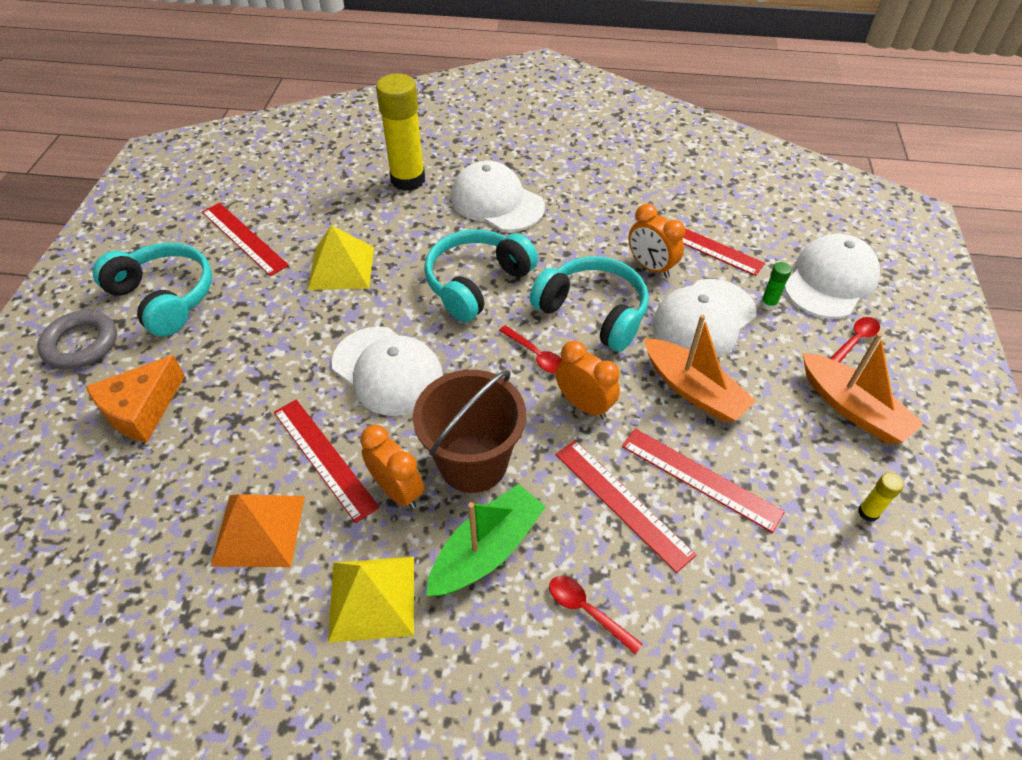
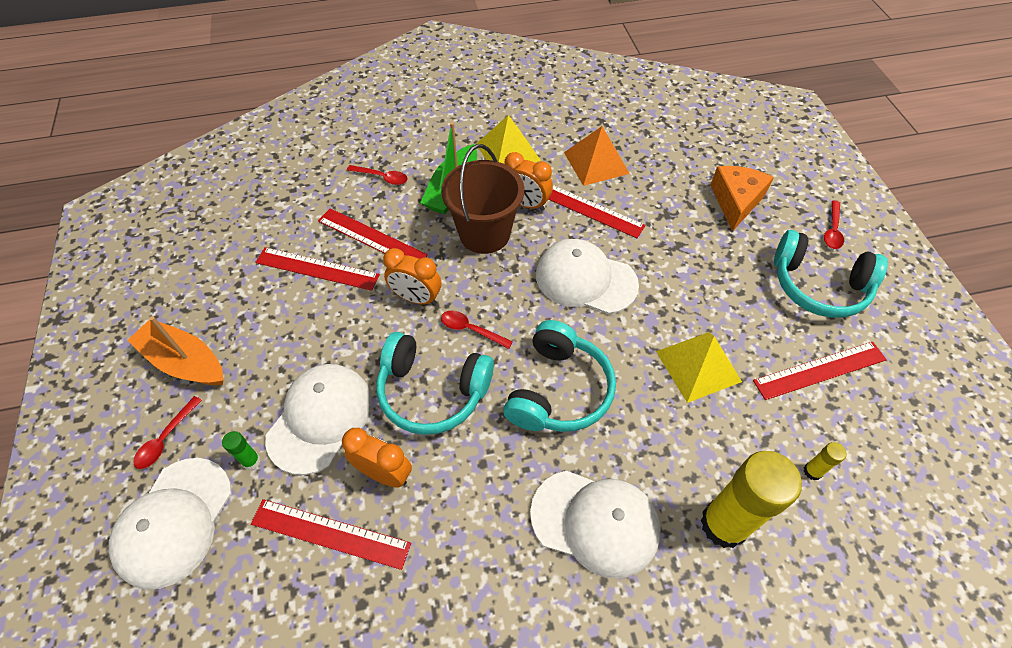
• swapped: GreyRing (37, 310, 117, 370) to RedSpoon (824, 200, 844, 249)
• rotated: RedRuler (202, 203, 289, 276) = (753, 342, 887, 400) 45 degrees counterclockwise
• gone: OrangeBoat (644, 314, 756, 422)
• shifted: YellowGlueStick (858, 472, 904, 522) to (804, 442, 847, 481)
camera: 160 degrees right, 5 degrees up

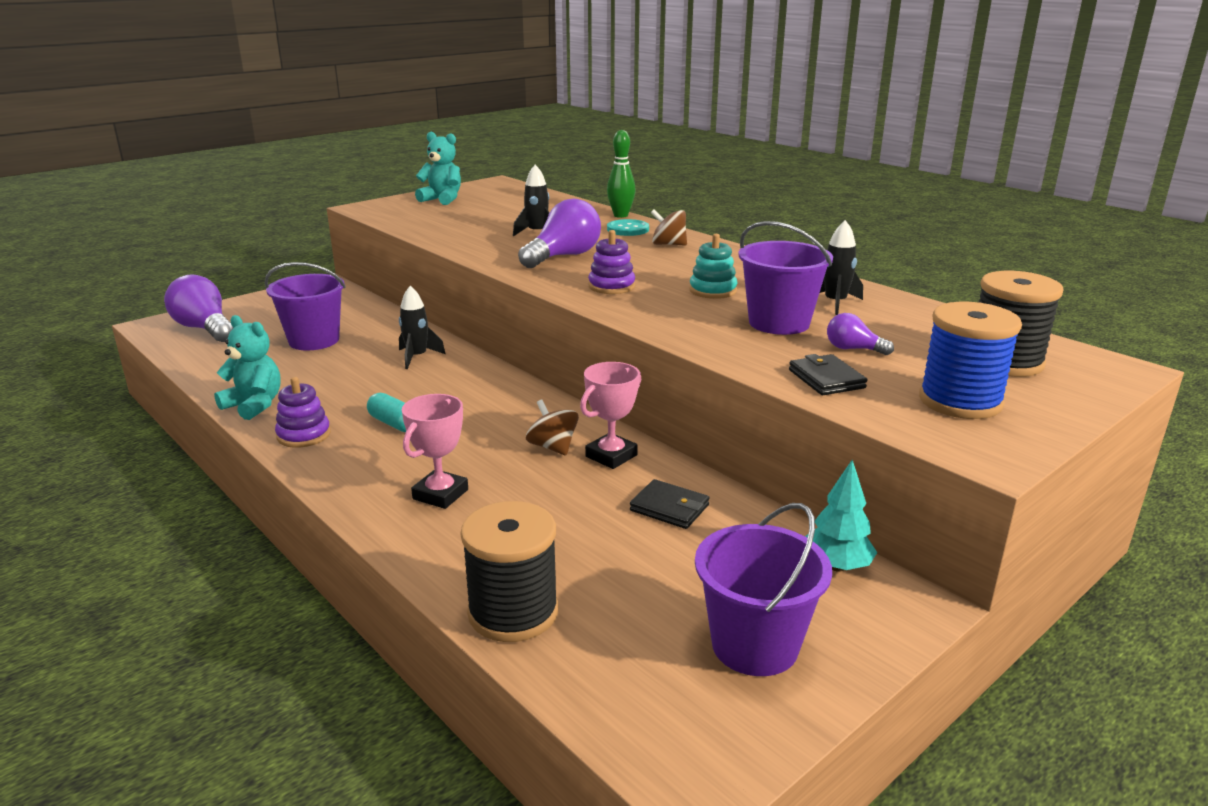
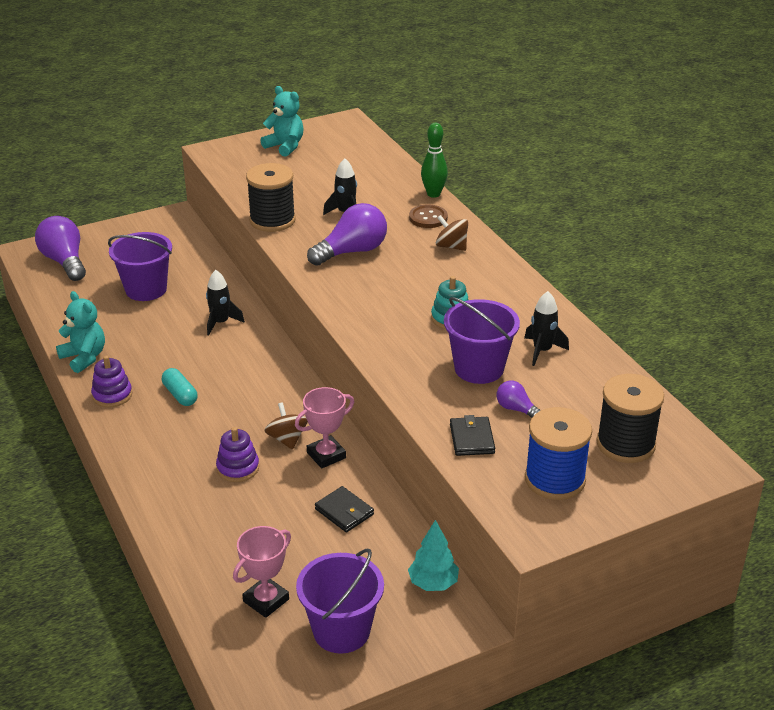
• shifted: PinkTrophy (402, 394, 468, 509) to (233, 526, 291, 618)
• shifted: BlackSpool (460, 501, 558, 642) to (246, 163, 296, 232)
• shifted: PurpleStackingToy (588, 230, 635, 294) to (216, 427, 259, 482)
• repainted: TurquoiseButton (607, 219, 649, 236) to BrownButton (409, 205, 448, 228)
camera: 15 degrees right, 10 degrees up

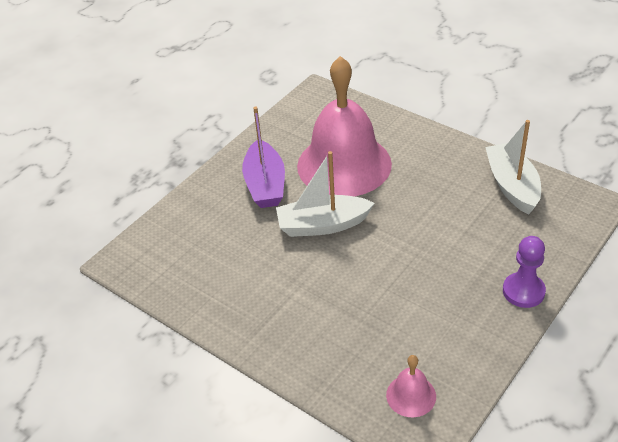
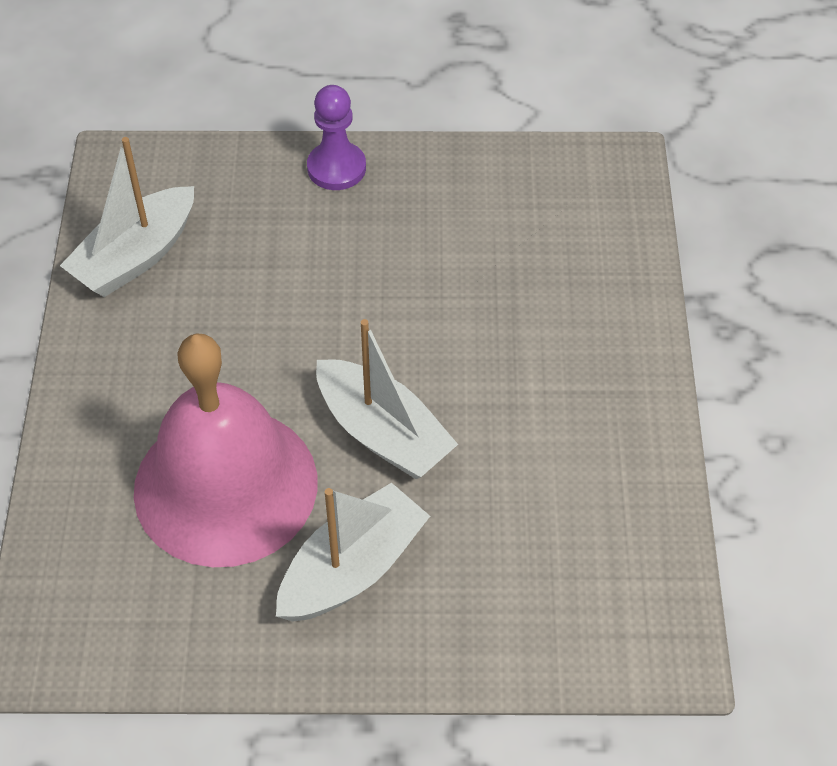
• repainted: PurpleBoat (242, 106, 285, 208) to WhiteBoat (276, 483, 430, 622)
• gone: PinkBell (386, 355, 436, 417)
camera: 130 degrees left, 10 degrees up

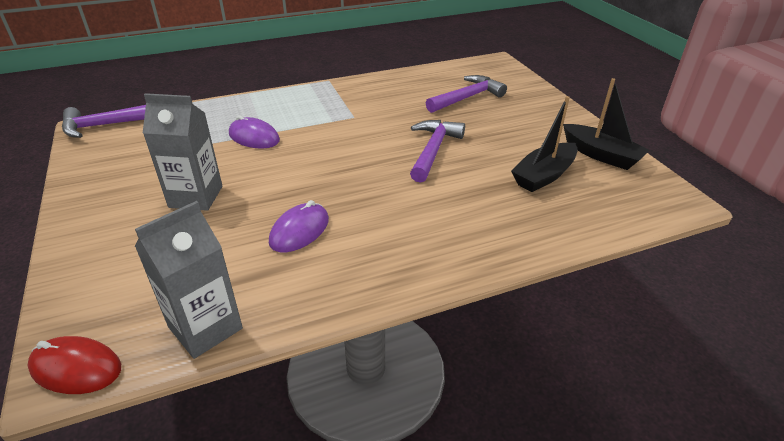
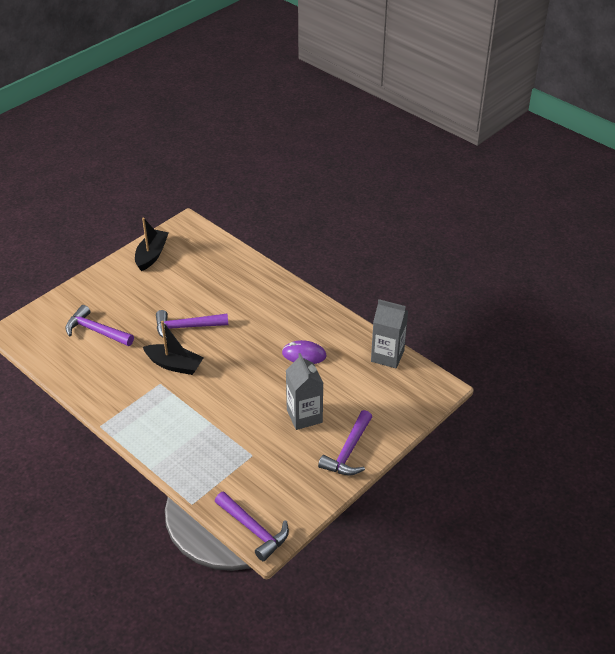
• gone: RedMouse (27, 336, 121, 394)
• gone: PurpleMouse (229, 115, 280, 149)
• shifted: BlackBoat (511, 96, 578, 192) to (143, 321, 204, 375)
• new: PurpleHammer (318, 410, 372, 475)
camera: 115 degrees left, 5 degrees up

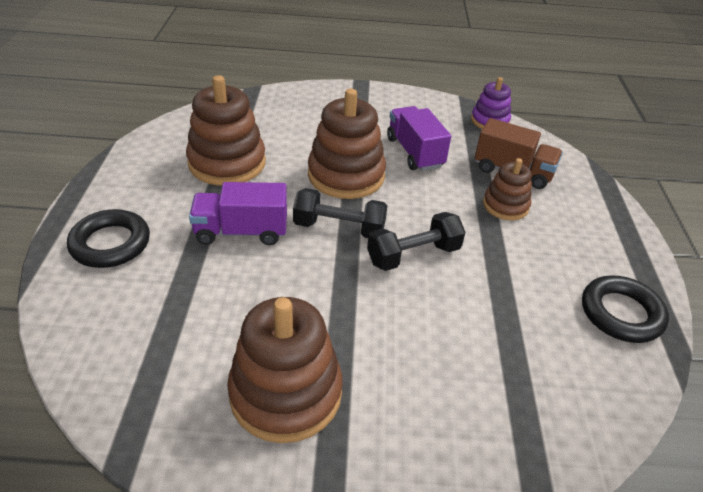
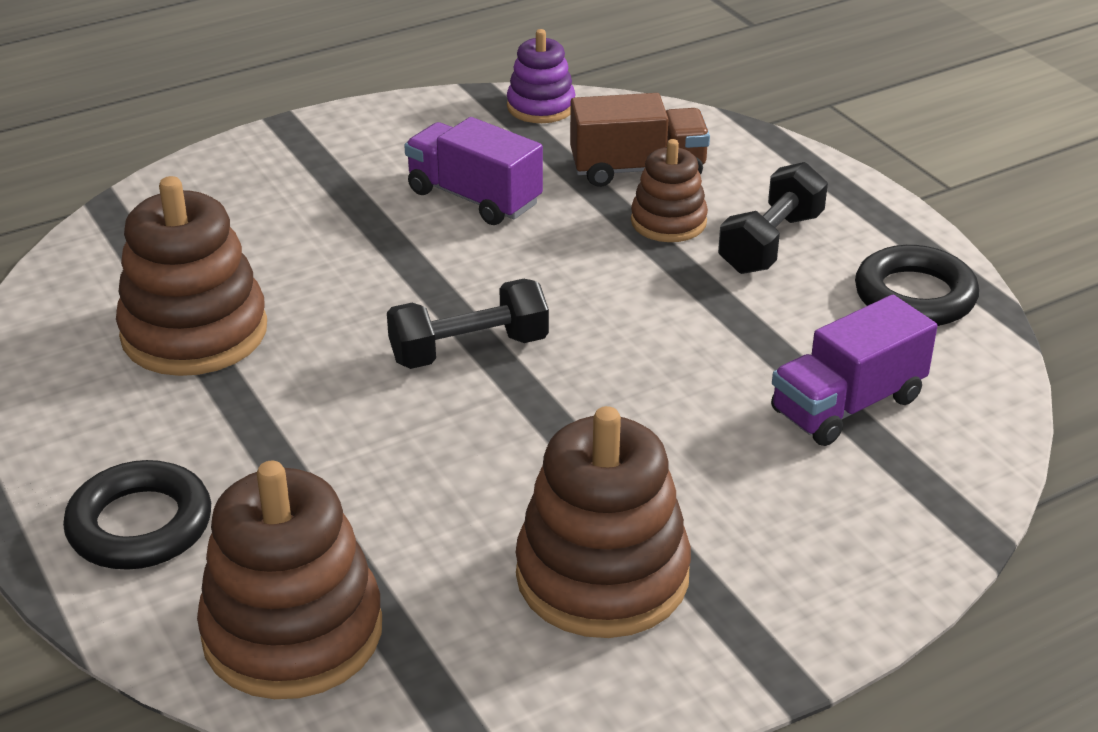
• shifted: PurpleTruck (189, 182, 287, 245) to (771, 295, 937, 446)
• shifted: BrownStackingToy (308, 89, 386, 199) to (197, 461, 382, 699)
• shifted: BlackDumbbell (367, 212, 466, 271) to (718, 162, 828, 274)
camera: 30 degrees left, 5 degrees down

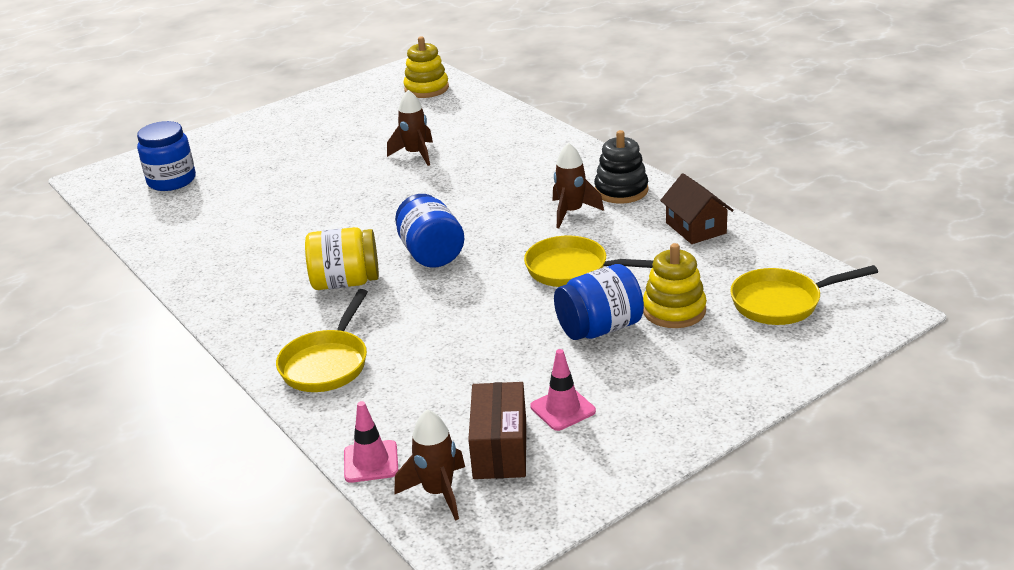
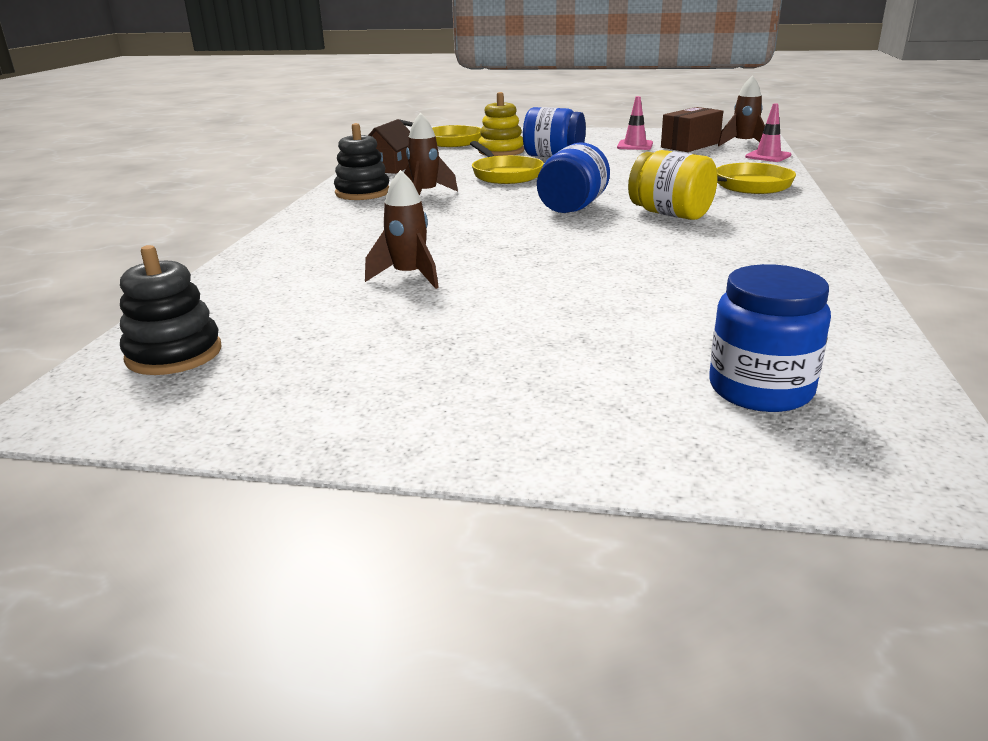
• repainted: YellowStackingToy (403, 36, 449, 98) to BlackStackingToy (120, 245, 222, 375)
camera: 135 degrees left, 5 degrees down

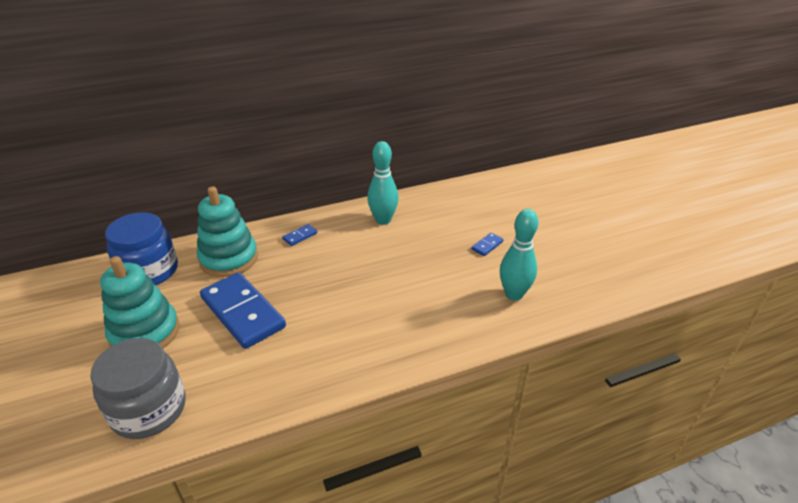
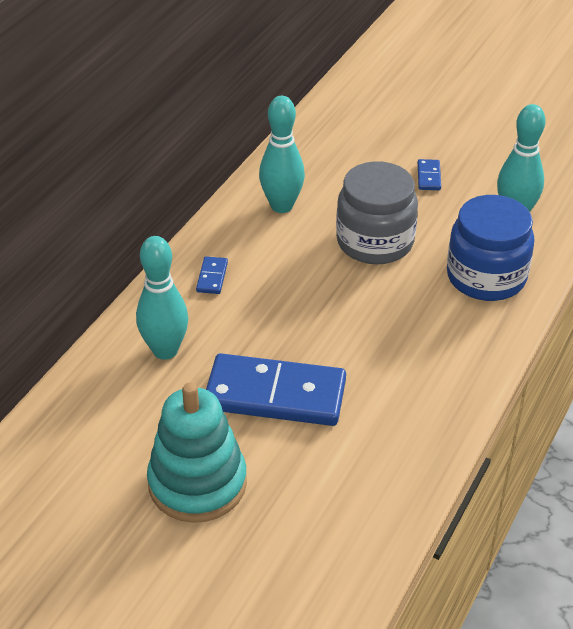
• shifted: GreyJar (90, 338, 185, 439) to (336, 161, 418, 264)
• shifted: BlueJar (105, 212, 178, 286) to (447, 195, 535, 301)
• swapped: TurquoiseStackingToy (197, 186, 258, 277) to TurquoiseBowlingPin (136, 236, 188, 360)
camera: 40 degrees left, 5 degrees up

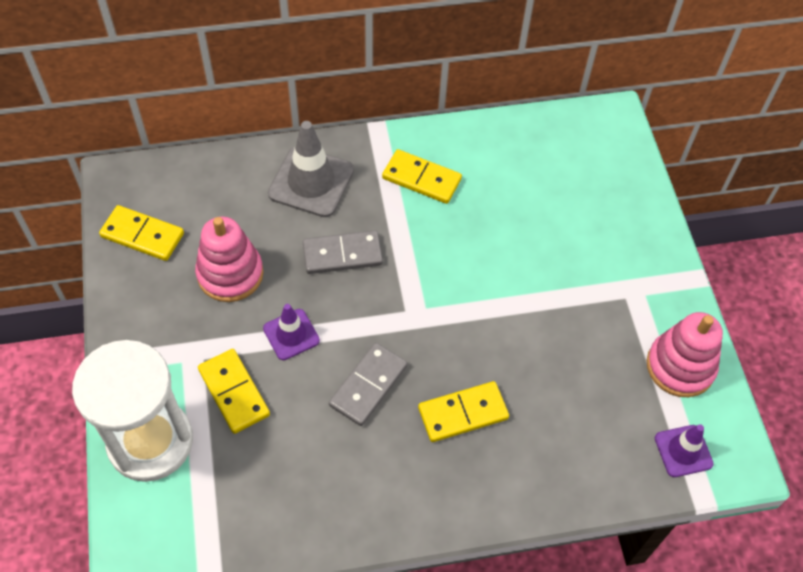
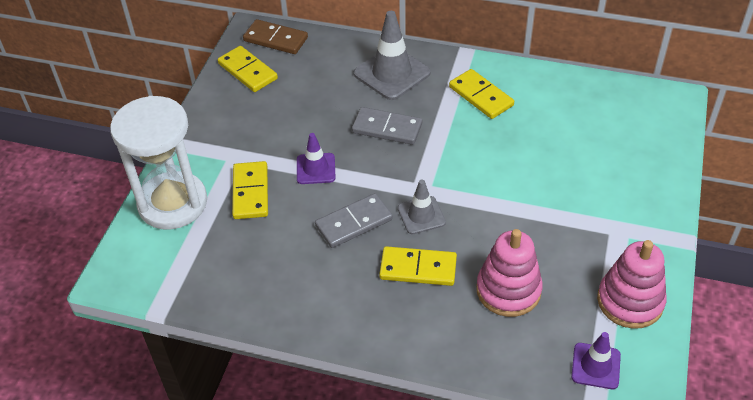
• shifted: PinkStackingToy (195, 217, 264, 302) to (476, 229, 543, 317)
• new: BrownDomino (243, 19, 308, 54)
• new: GreyTrafficCone (398, 180, 446, 234)
camera: 30 degrees right, 10 degrees down

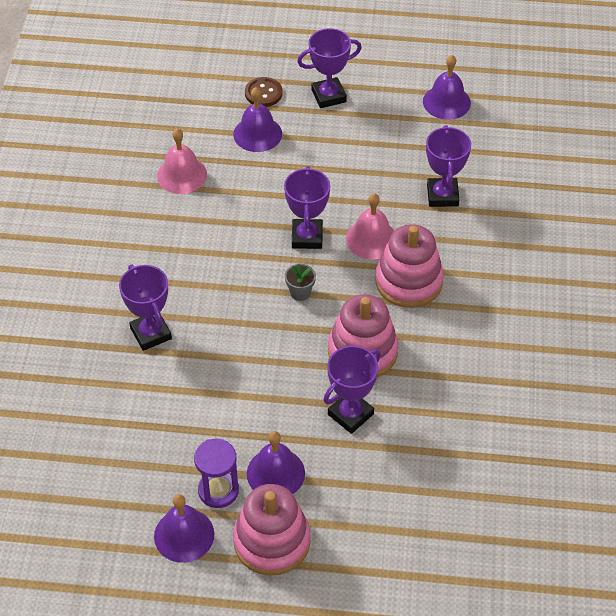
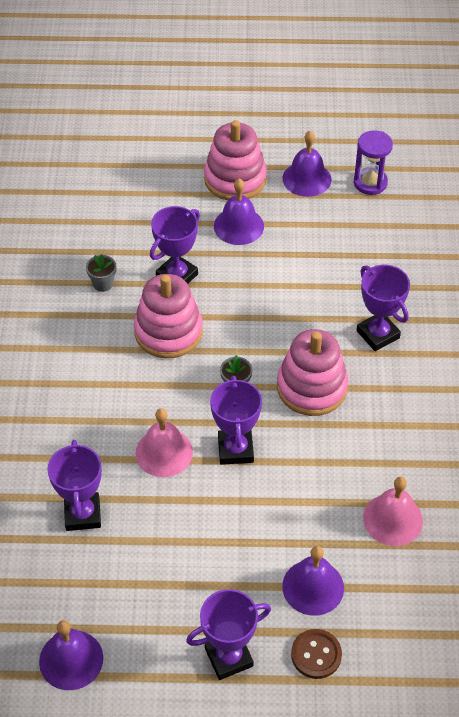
• shifted: PurpleHourglass (194, 439, 239, 508) to (354, 130, 393, 195)
• shifted: PinkStackingToy (375, 224, 444, 308) to (277, 329, 348, 416)
• new: GreyFlowerPot (86, 254, 116, 292)
camera: 175 degrees right, 0 degrees up

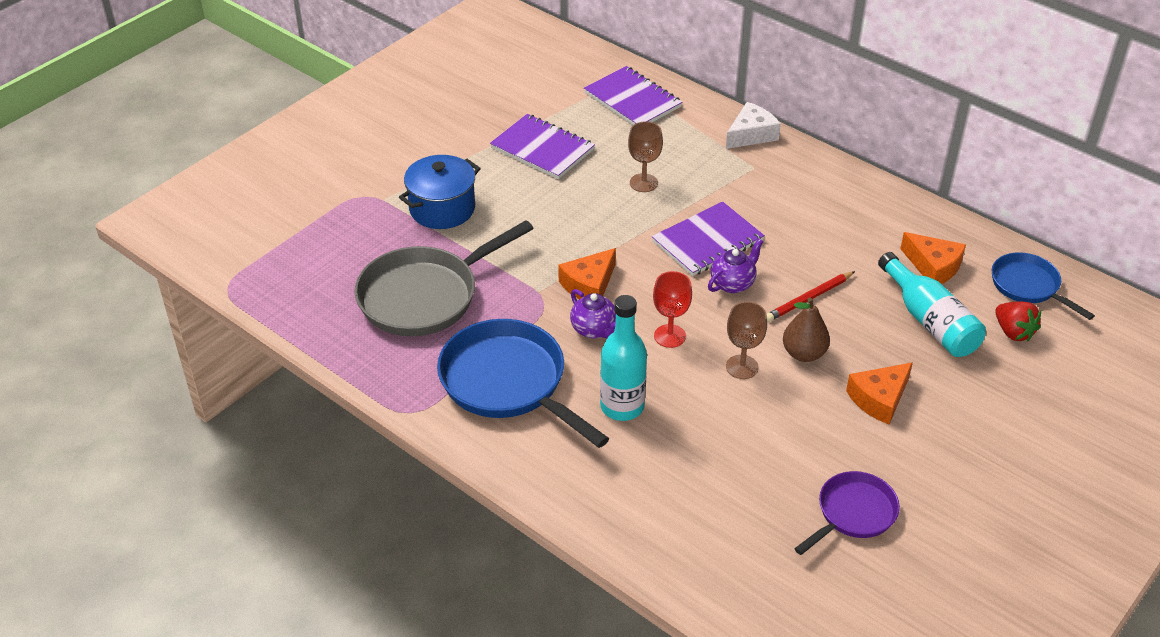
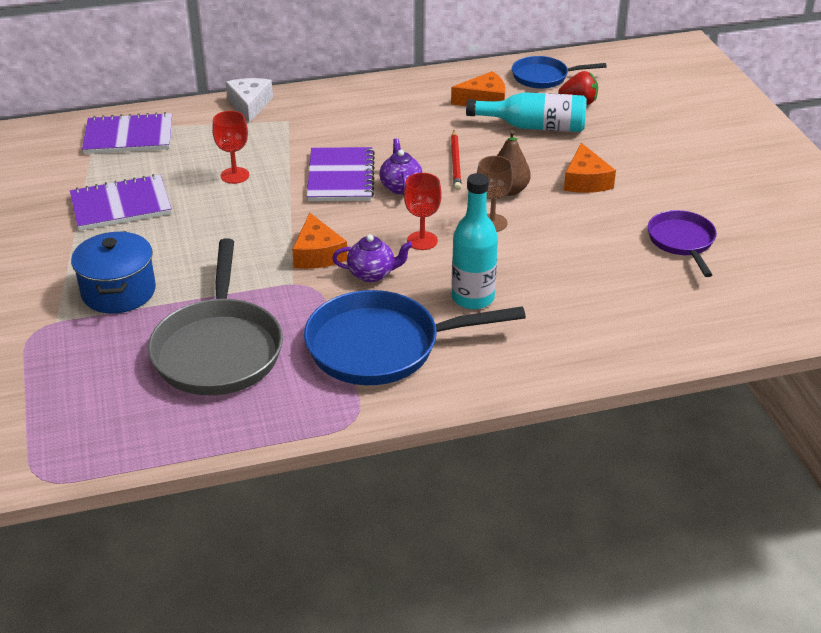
• repainted: BrownGoblet (628, 121, 663, 192) to RedGoblet (212, 111, 249, 184)
camera: 55 degrees left, 5 degrees down

